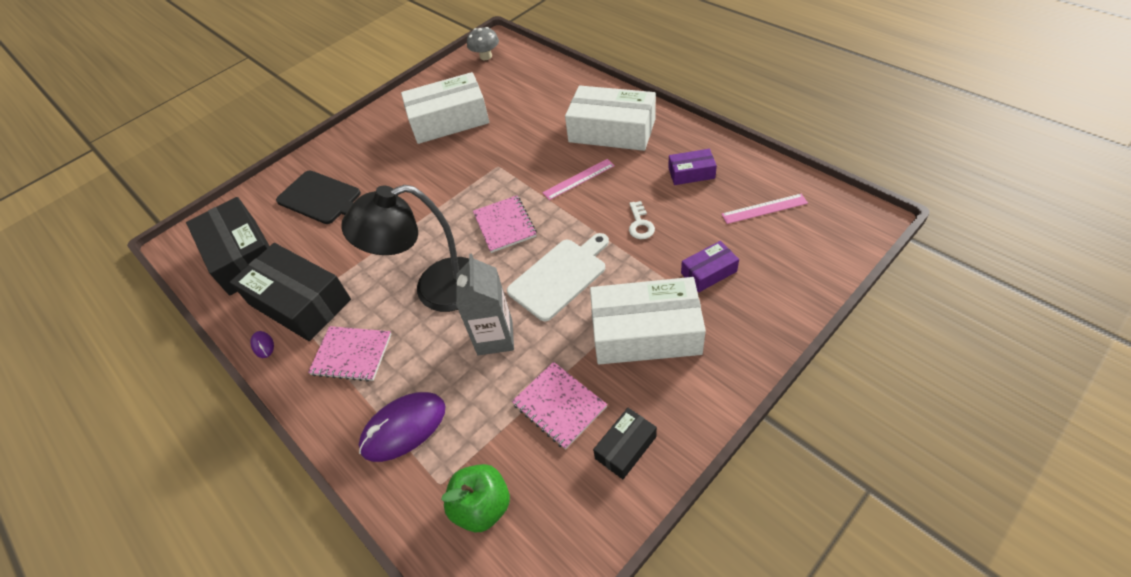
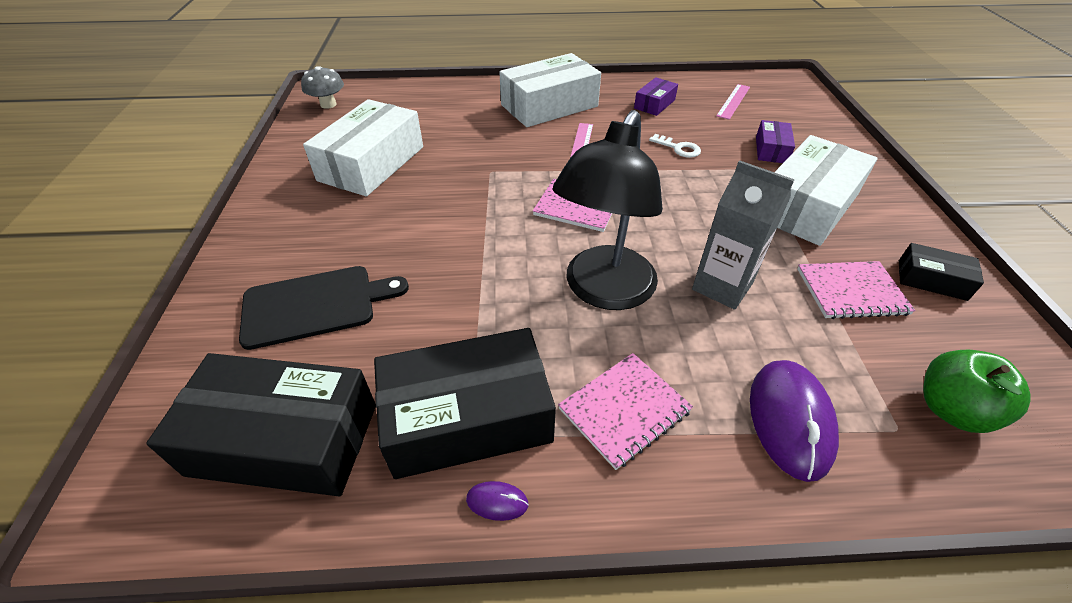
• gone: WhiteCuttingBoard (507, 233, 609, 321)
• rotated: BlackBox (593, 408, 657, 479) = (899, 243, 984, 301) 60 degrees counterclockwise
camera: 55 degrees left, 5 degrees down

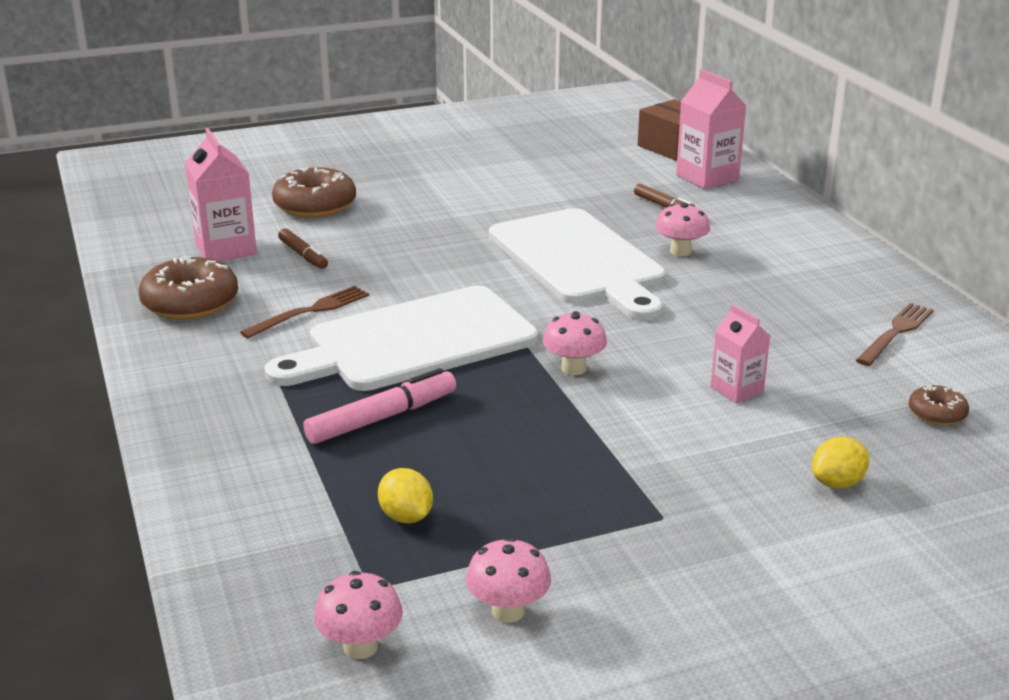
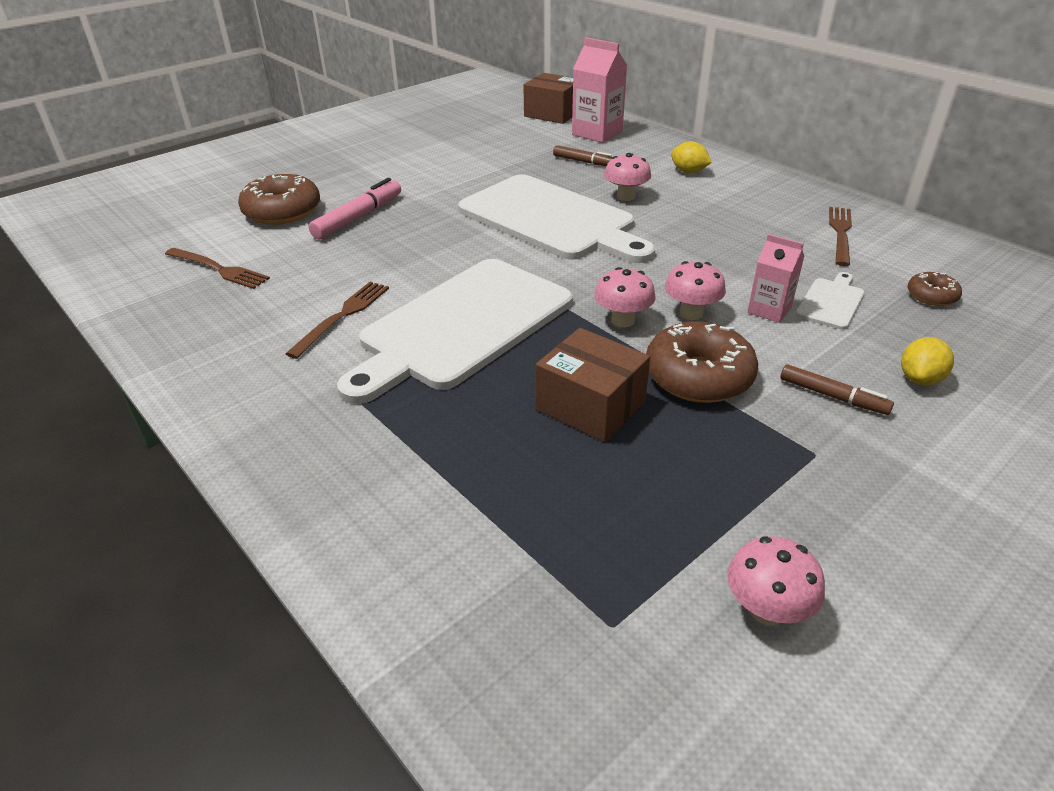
• shifted: BrownDonut (139, 256, 238, 320) to (646, 321, 758, 403)
• swapped: PinkCarton (185, 128, 257, 261) to BrownFork (165, 248, 270, 289)
• shifted: BrownMarker (278, 228, 328, 269) to (780, 364, 894, 415)
• shifted: PinkMarker (303, 368, 456, 444) to (309, 178, 401, 239)
• shifted: PinkMushroom (314, 571, 403, 659) to (665, 261, 726, 320)
• shifted: YellowLemon (378, 468, 433, 523) to (671, 141, 712, 173)
• new: BrownBox (536, 328, 650, 442)
• new: WhiteCuttingBoard (796, 272, 865, 330)
camera: 20 degrees left, 10 degrees up

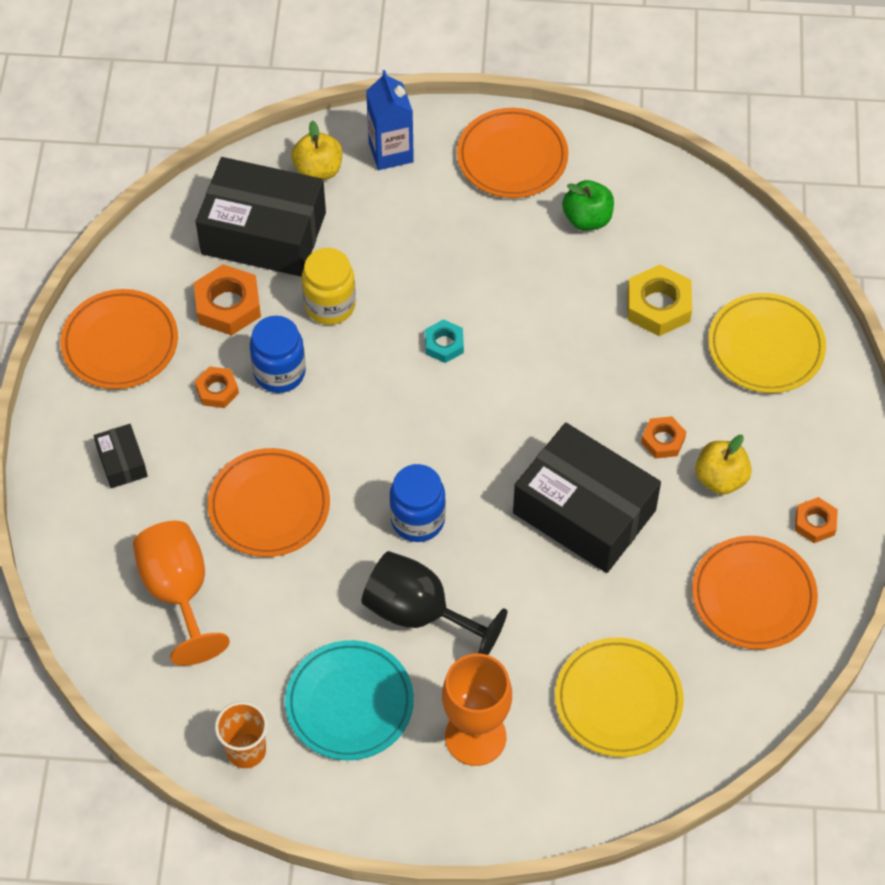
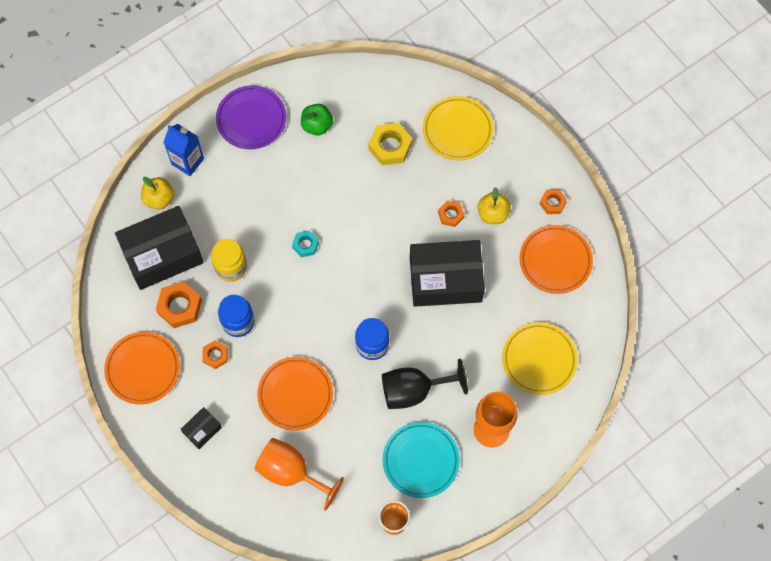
• rotated: BlackBox (94, 424, 148, 488) = (181, 407, 222, 449) 75 degrees counterclockwise
• repainted: OrangePlate (457, 108, 568, 198) to PurplePlate (216, 85, 286, 149)
camera: 40 degrees left, 10 degrees up

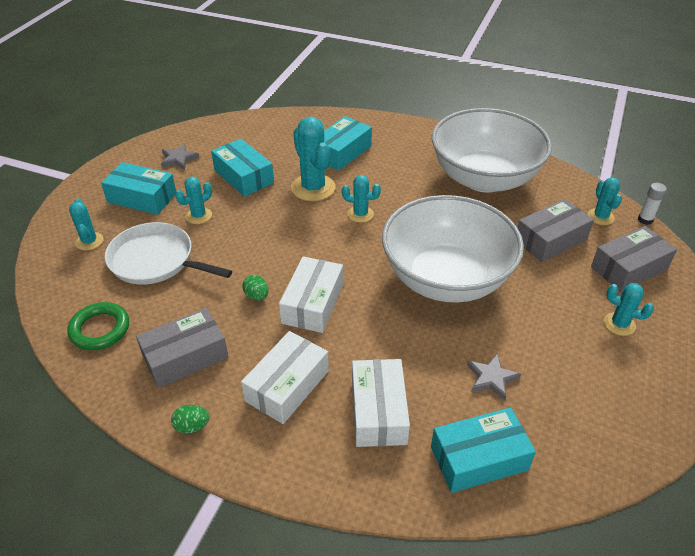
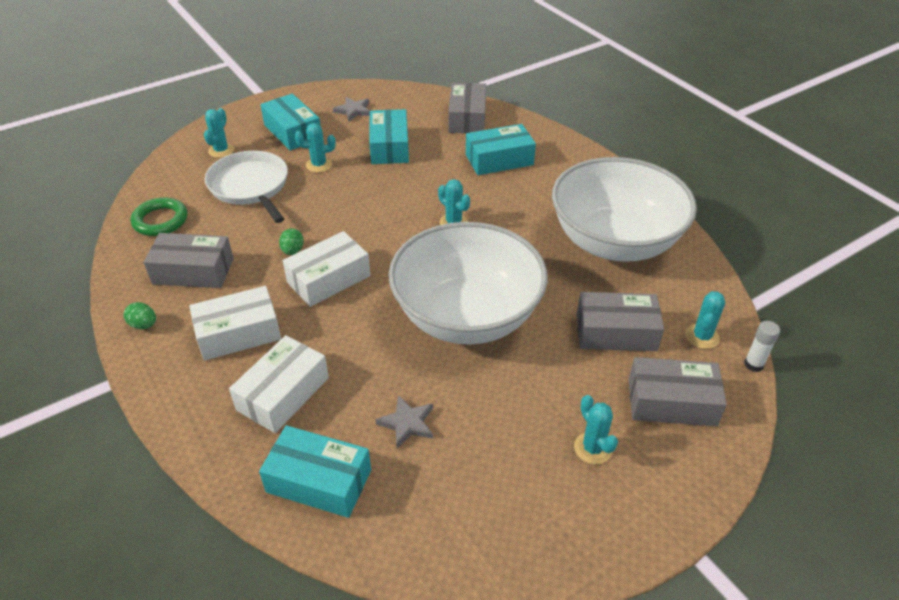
• gone: TurquoiseCactus (291, 117, 336, 201)
• new: GreyBox (448, 83, 486, 133)
camera: 35 degrees right, 0 degrees up

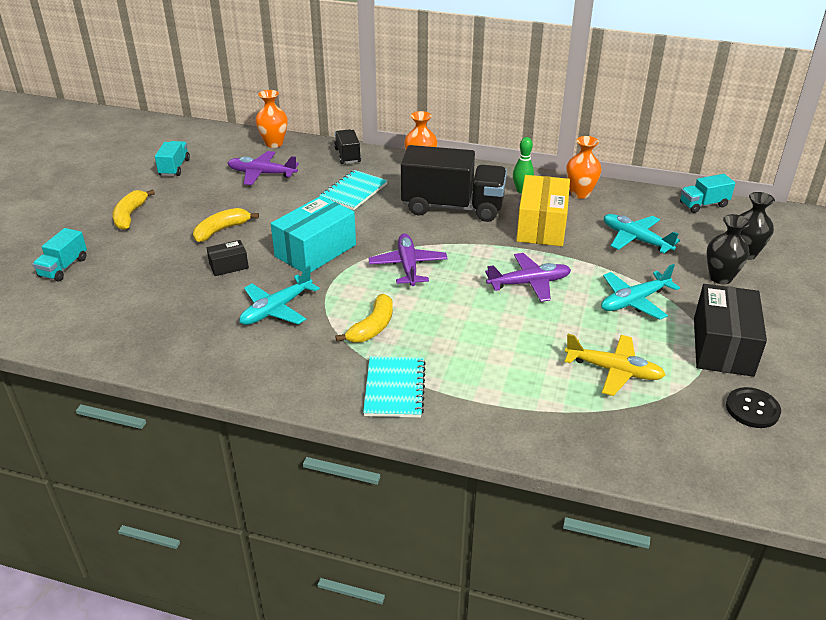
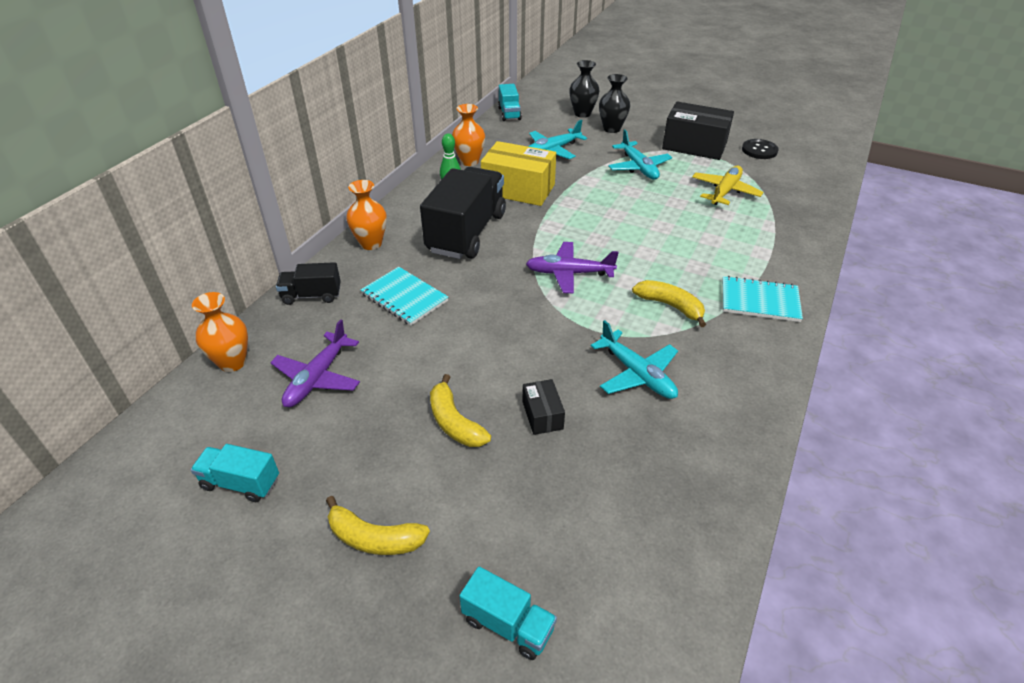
• gone: TurquoiseBox (271, 196, 356, 273)
• gone: PurplePlane (485, 253, 571, 302)
camera: 80 degrees left, 5 degrees up

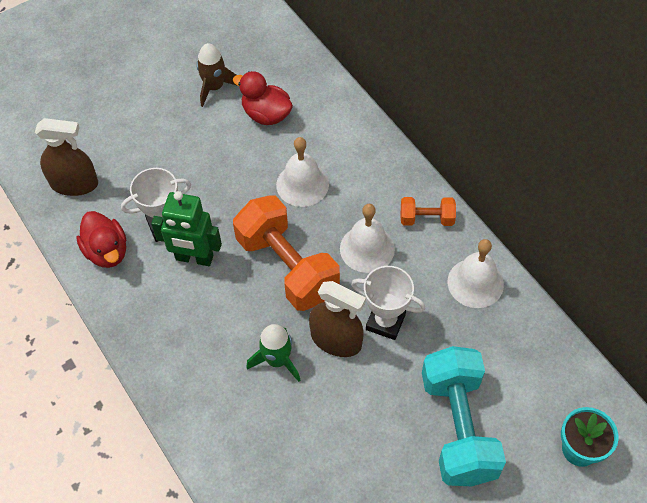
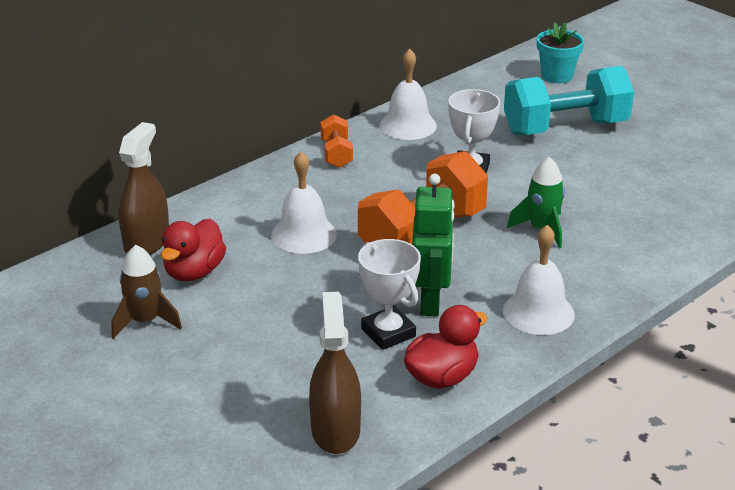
• shifted: BrownSprayBottle (309, 281, 366, 357) to (118, 122, 169, 255)
• shifted: WhiteBell (340, 204, 395, 273) to (503, 225, 575, 335)
camera: 100 degrees left, 25 degrees down

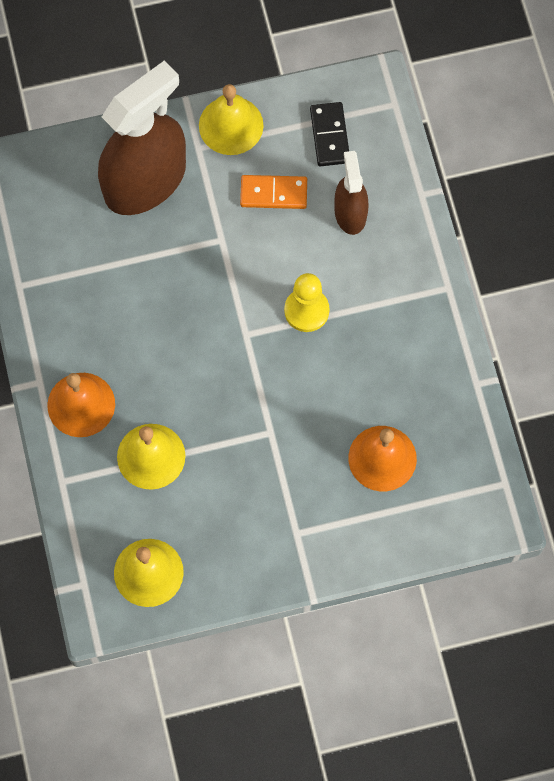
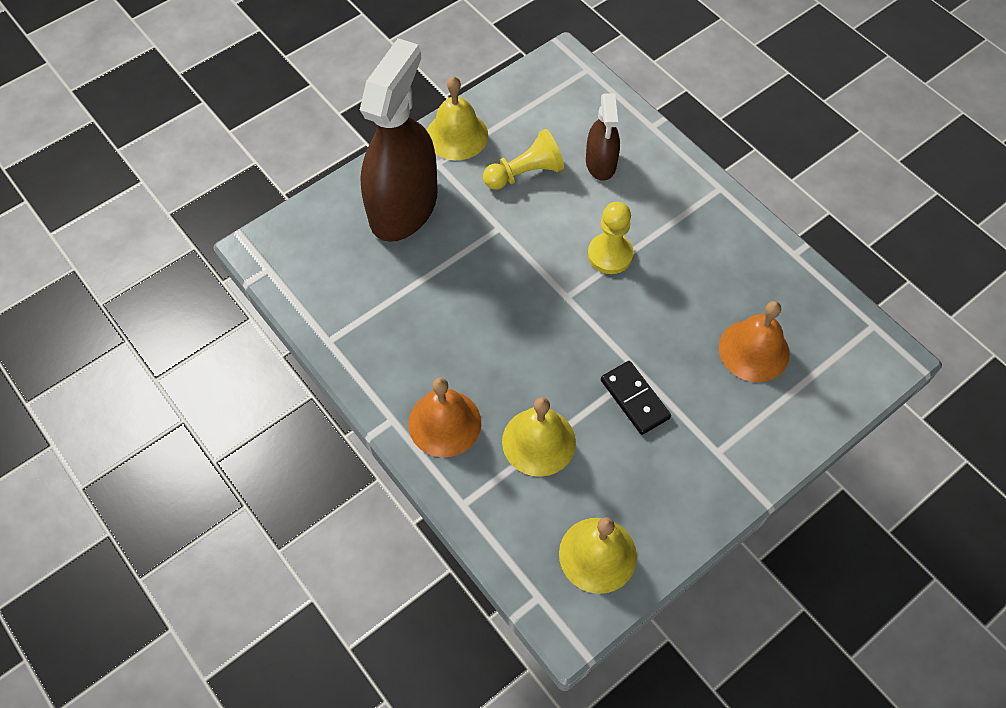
• swapped: OrangeDomino (240, 175, 307, 209) to YellowPawn (483, 129, 564, 190)
• shifted: BlackDomino (310, 102, 349, 166) to (601, 361, 671, 435)
• rotated: BrownSprayBottle (334, 151, 369, 235) = (586, 93, 620, 181) 150 degrees counterclockwise
camera: 25 degrees left, 10 degrees down

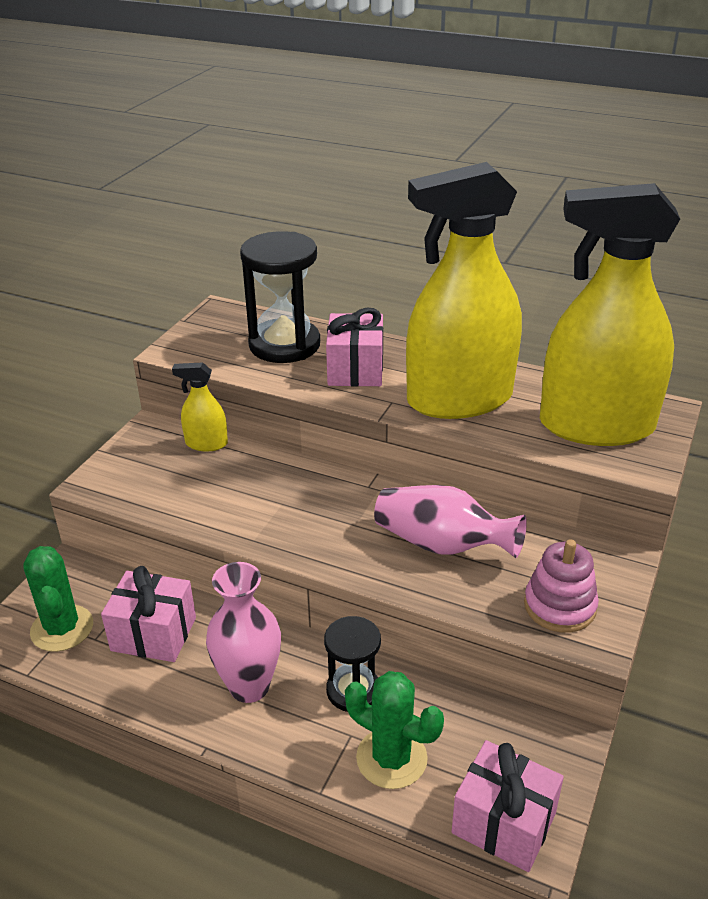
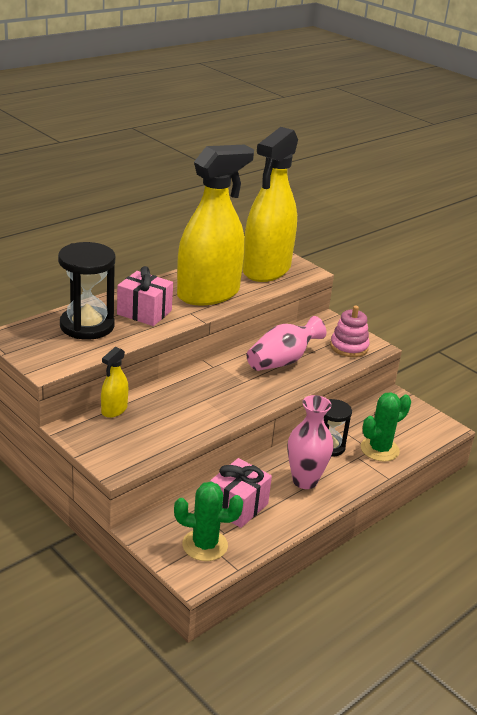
• rotated: YellowSprayBottle (406, 162, 522, 419) = (177, 144, 254, 305) 135 degrees counterclockwise
• gone: PinkGift (451, 740, 564, 872)
camera: 70 degrees left, 5 degrees down

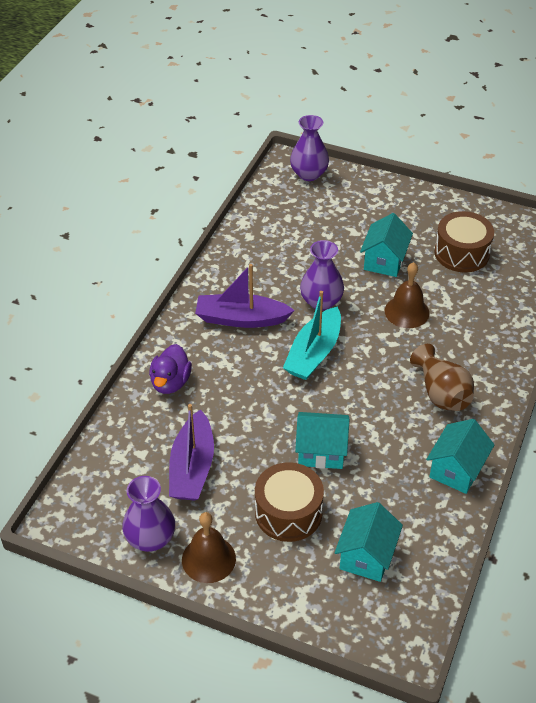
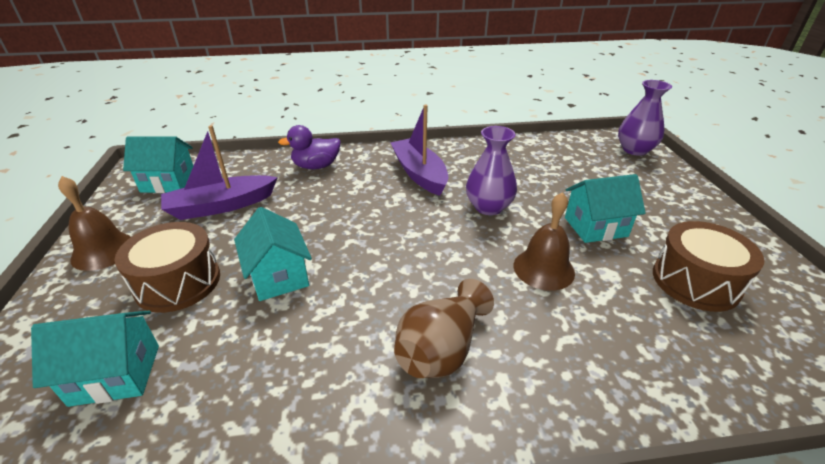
• gone: PurpleVase (122, 476, 175, 552)
• gone: TurquoiseBoat (283, 291, 341, 380)
• shifted: TurquoiseHouse (426, 419, 495, 494) to (123, 136, 193, 193)
camera: 60 degrees right, 10 degrees down

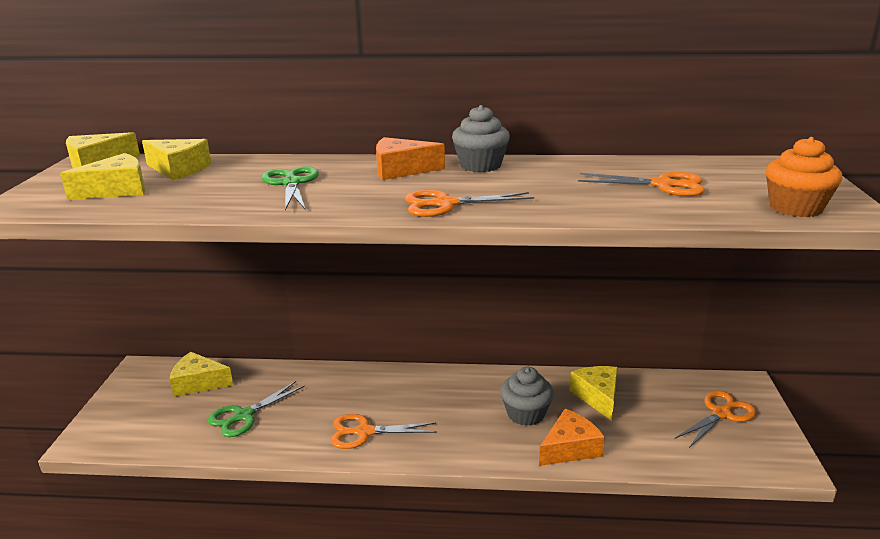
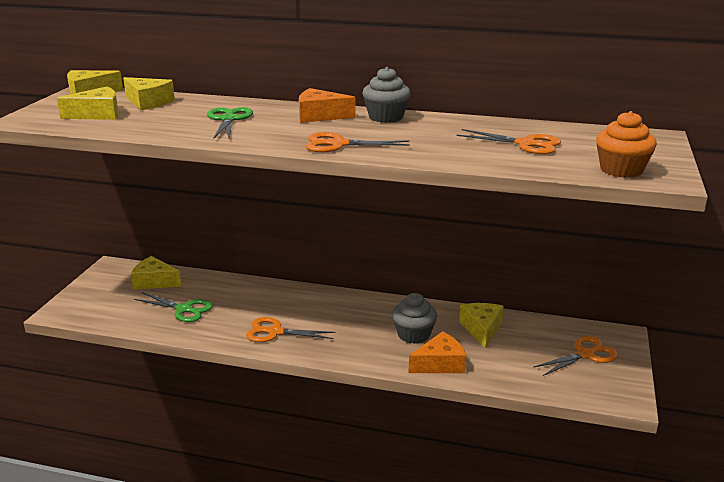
• rotated: GreenScissors (208, 381, 305, 437) = (134, 292, 213, 322) 120 degrees counterclockwise
camera: 10 degrees right, 0 degrees up

